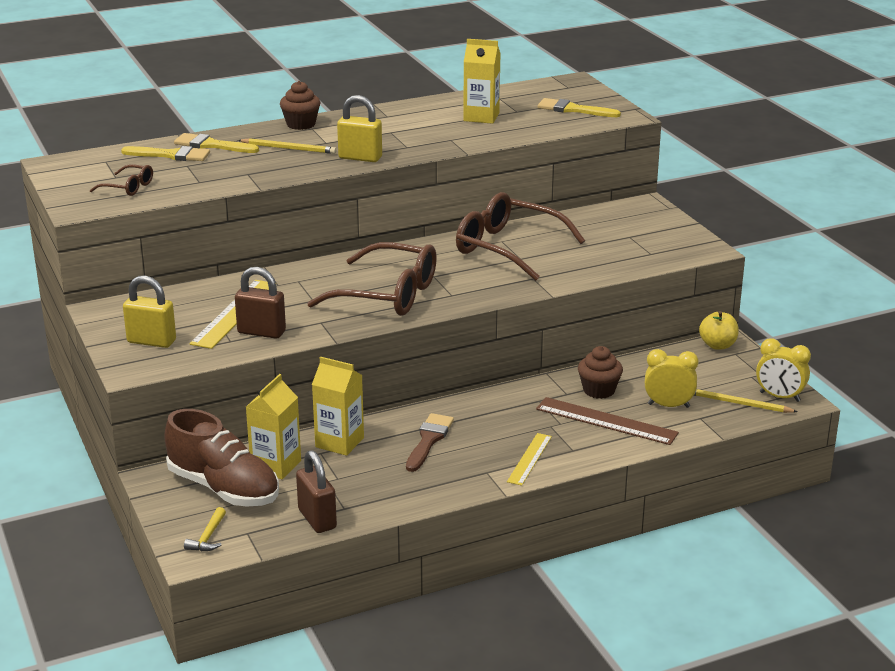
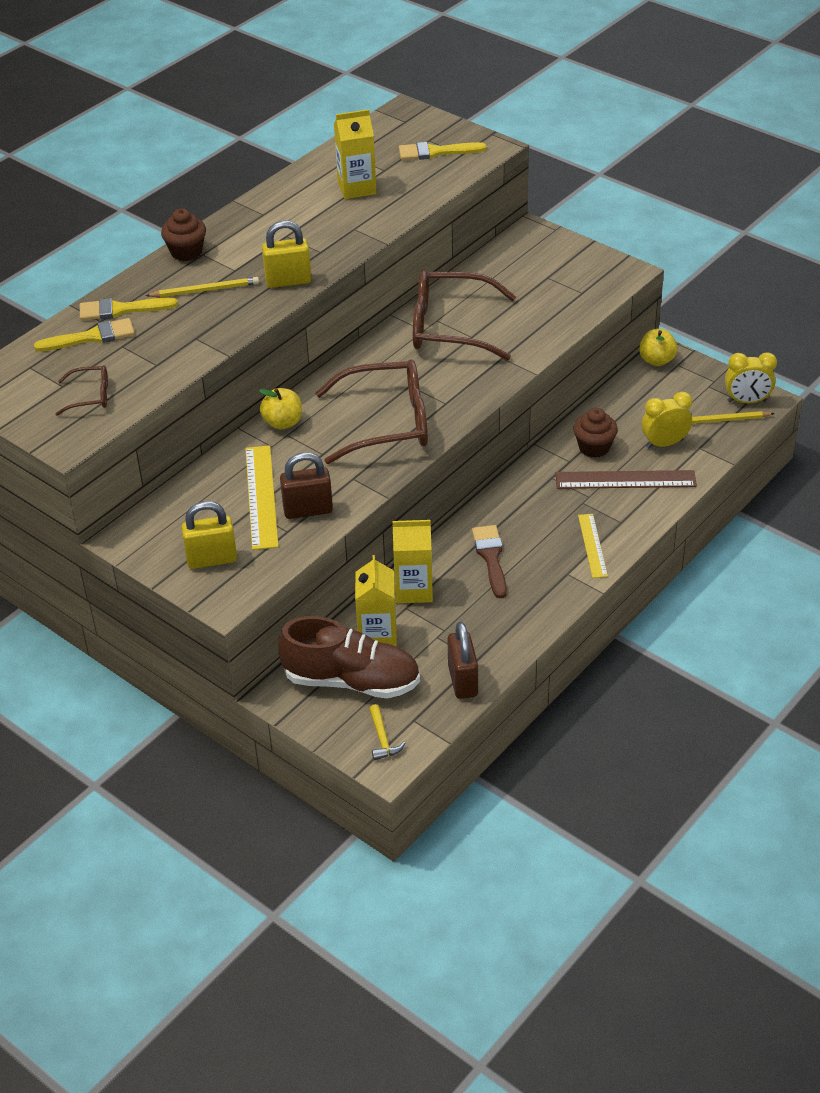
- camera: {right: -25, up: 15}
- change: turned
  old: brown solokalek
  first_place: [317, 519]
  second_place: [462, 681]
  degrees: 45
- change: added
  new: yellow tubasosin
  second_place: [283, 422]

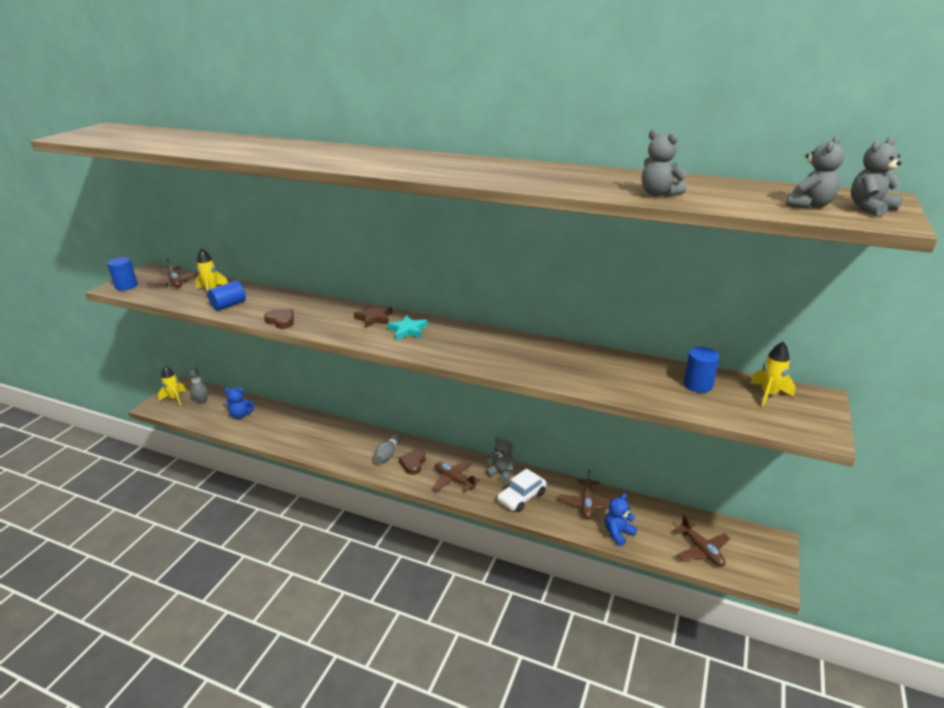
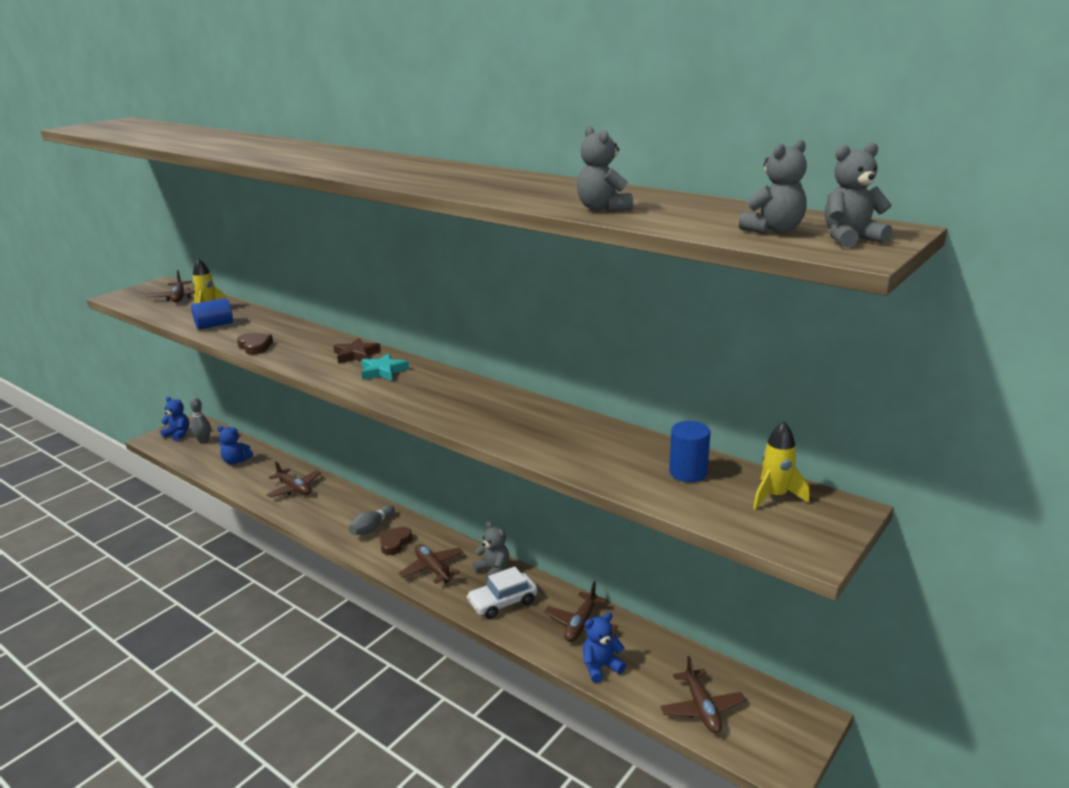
- camera: {right: 15, up: -5}
- change: removed
  old: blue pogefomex
  first_place: [126, 286]
- change: replaced
  old: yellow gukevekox
  new: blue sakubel
  first_place: [175, 399]
  second_place: [178, 434]
- change: added
  new: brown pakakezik
  second_place: [294, 488]

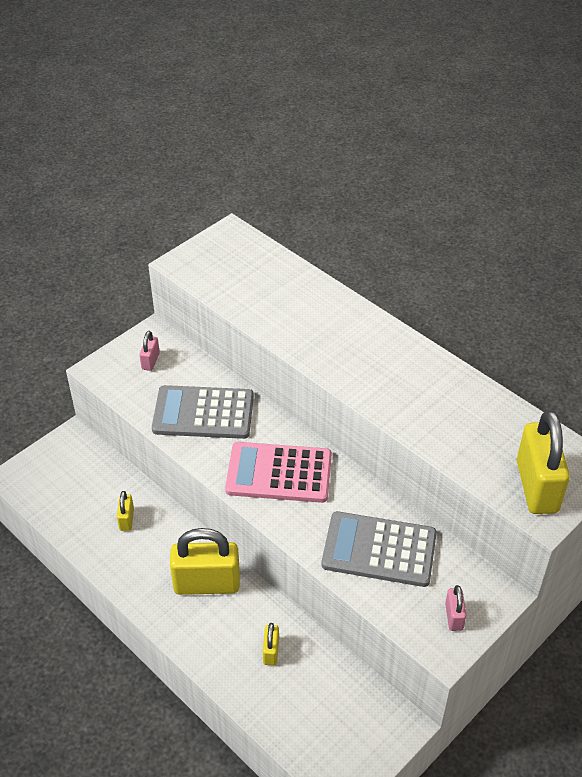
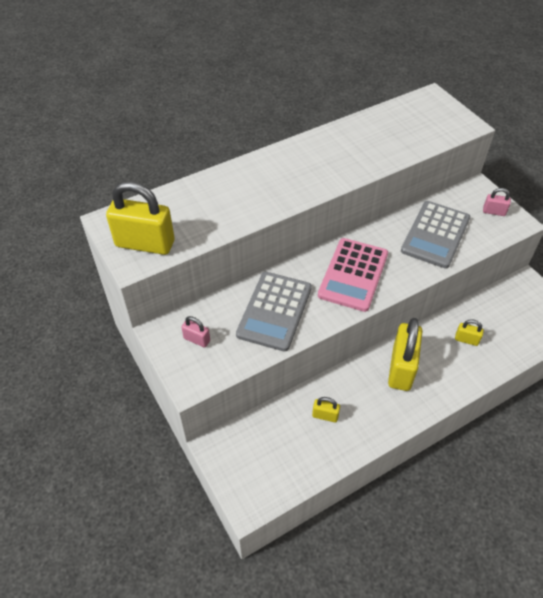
- camera: {right: -75, up: 5}
- change: moved
  old: yellow solokalek
  first_place: [537, 486]
  second_place: [145, 243]

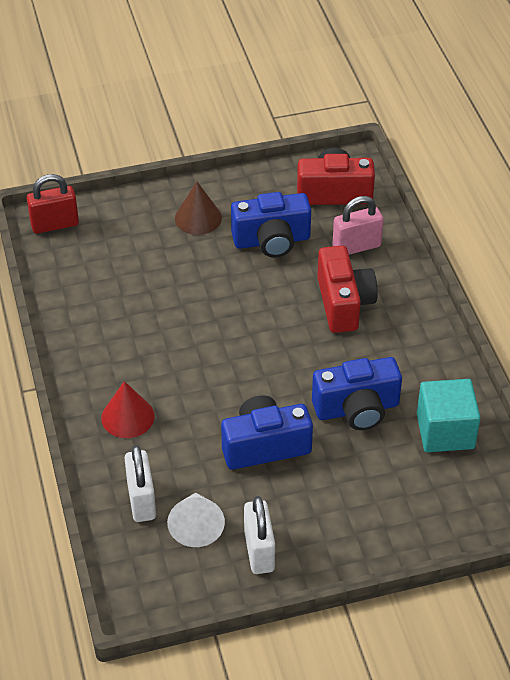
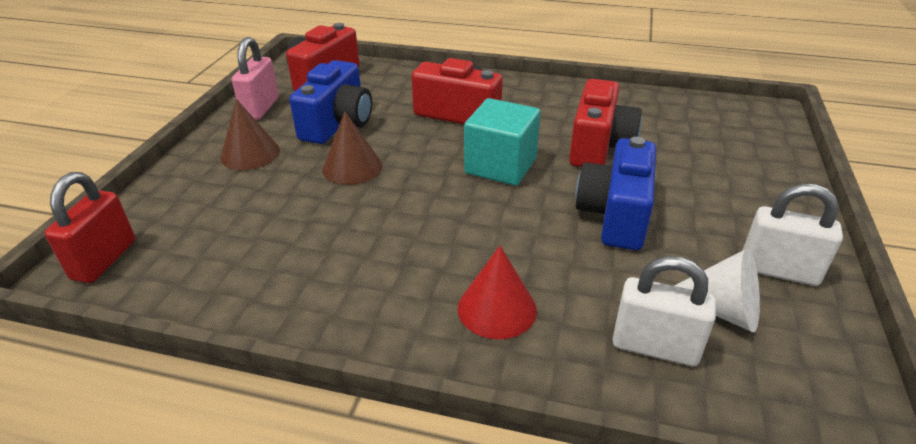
- camera: {right: -60, up: -10}
- change: recoloured
  old: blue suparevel
  new: red suparevel
  first_place: [357, 409]
  second_place: [598, 146]
- change: moved
  old: pink solokalek
  first_place: [356, 246]
  second_place: [261, 108]
- change: moved
  old: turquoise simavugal
  first_place: [445, 431]
  second_place: [500, 166]
- change: added
  new: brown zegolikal
  second_place: [352, 167]

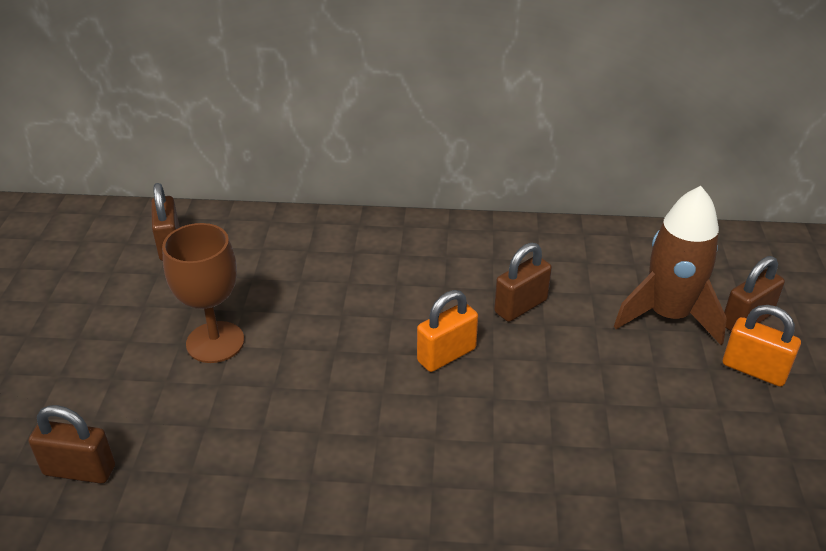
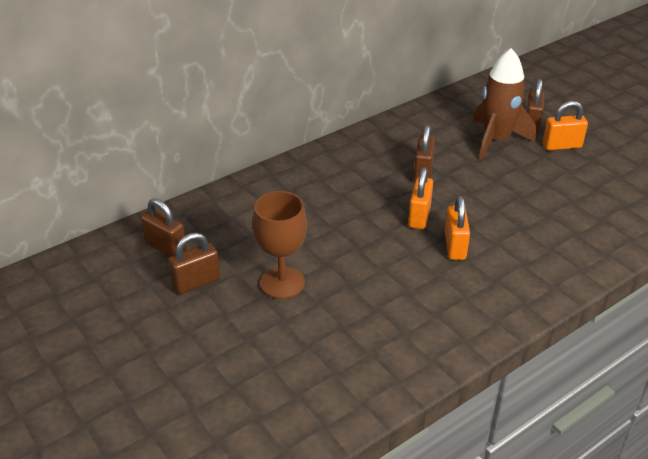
- camera: {right: -40, up: 0}
- change: moved
  old: brown solokalek
  first_place: [79, 470]
  second_place: [196, 282]
- change: added
  new: orange solokalek
  second_place: [455, 246]

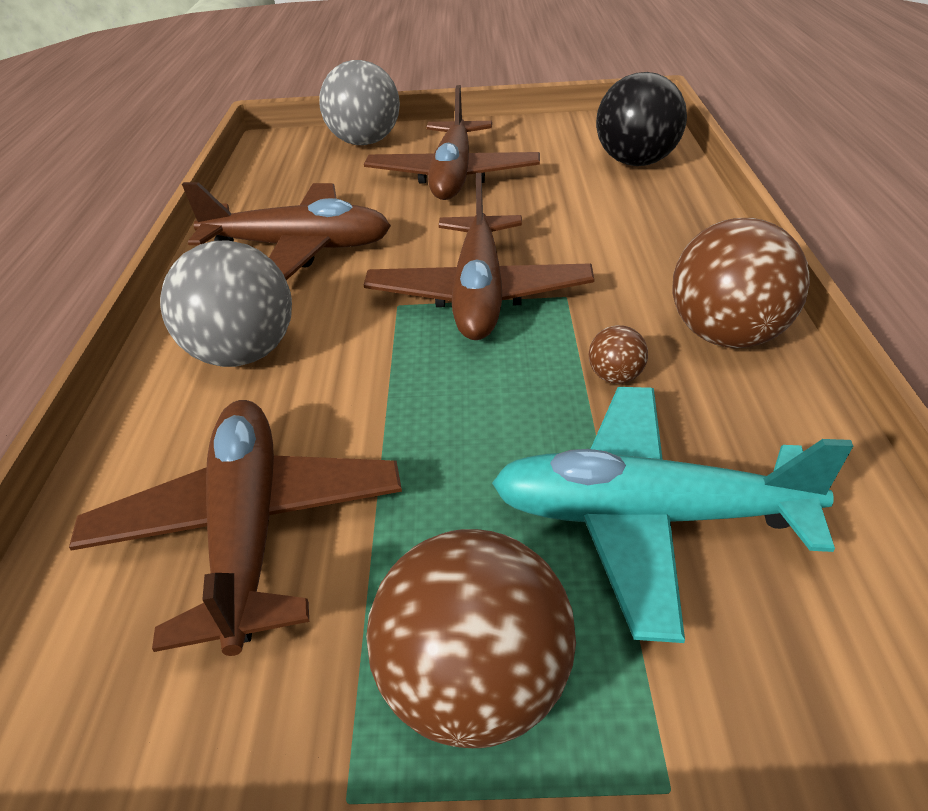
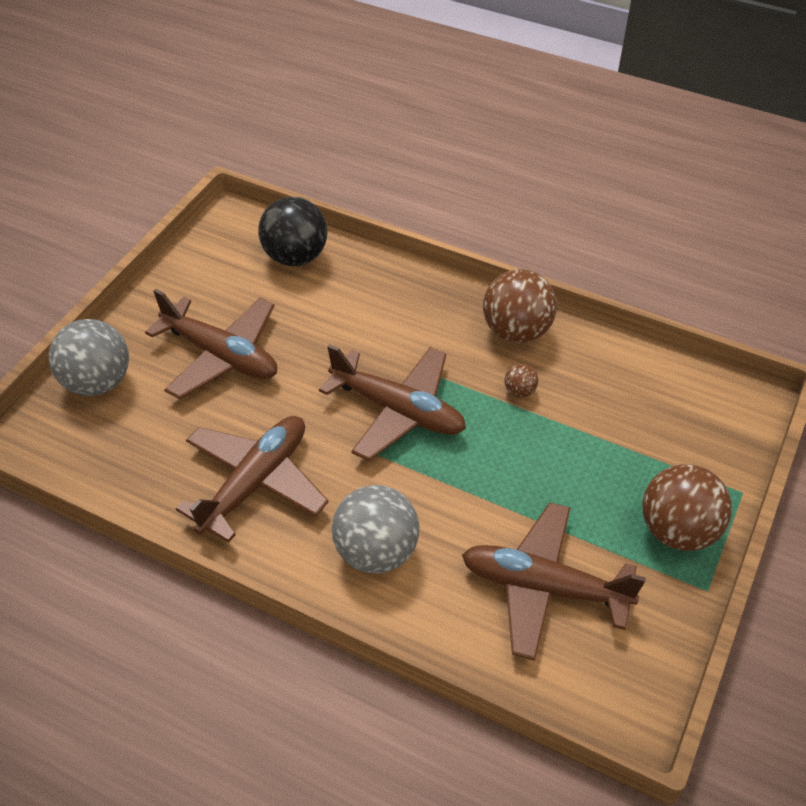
- camera: {right: -65, up: 10}
- change: removed
  old: turquoise pakakezik
  first_place: [648, 517]

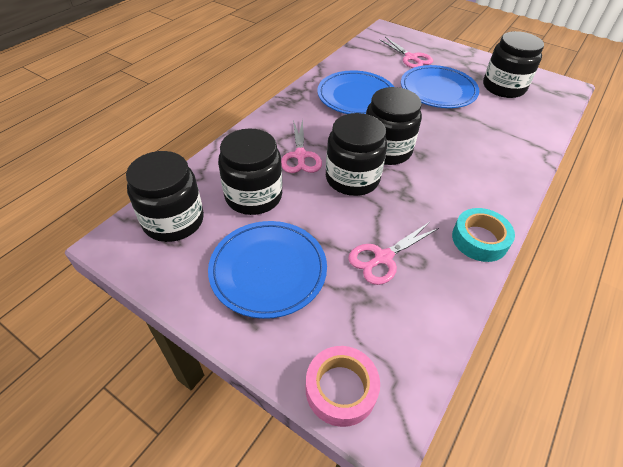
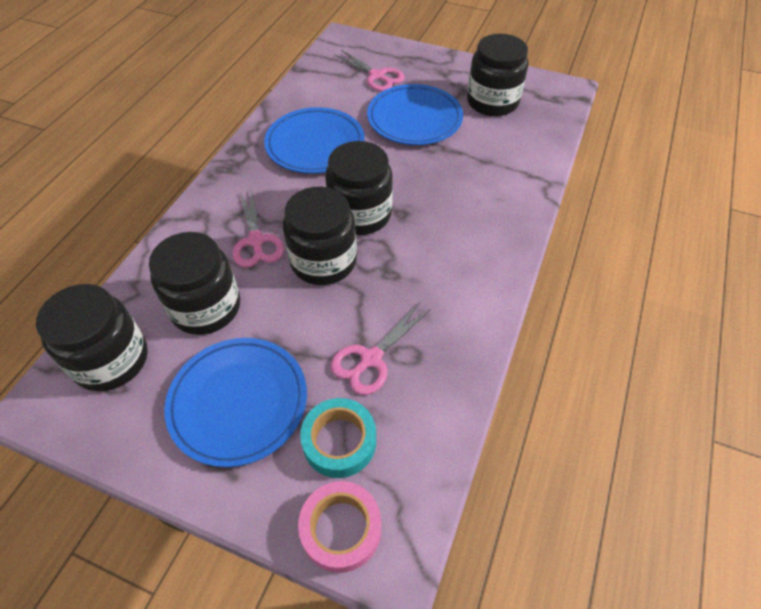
- camera: {right: -10, up: 5}
- change: moved
  old: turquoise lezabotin
  first_place: [479, 239]
  second_place: [339, 441]

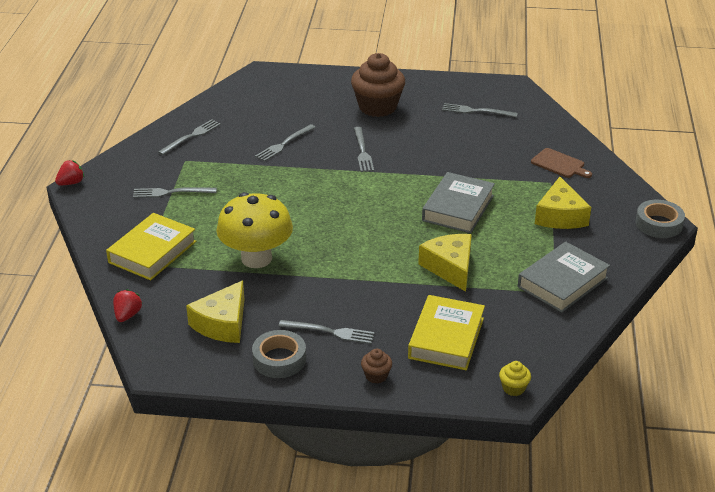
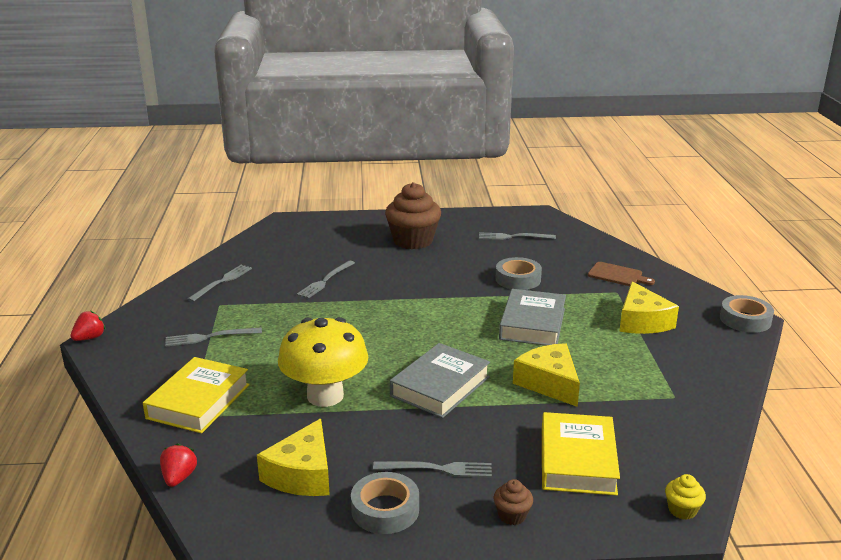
- camera: {right: -10, up: -10}
- change: removed
  old: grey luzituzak
  first_place: [362, 151]
- change: moved
  old: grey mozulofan
  first_place: [562, 282]
  second_place: [440, 386]
- change: added
  new: grey lezabotin
  second_place: [518, 279]

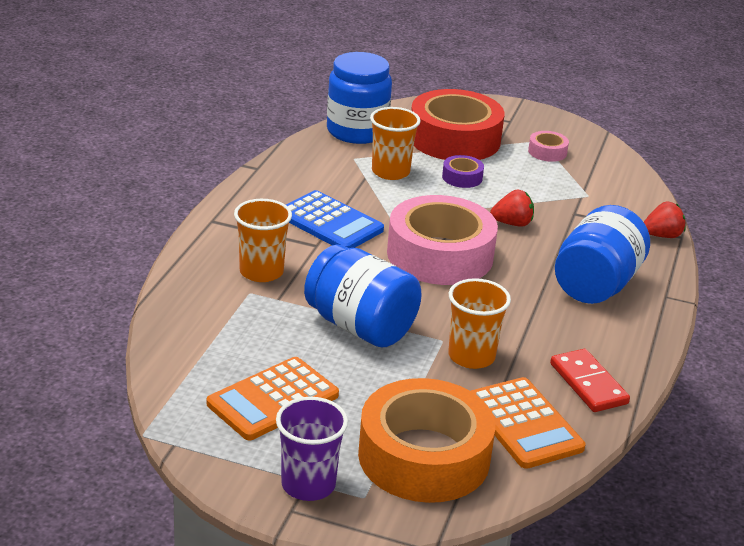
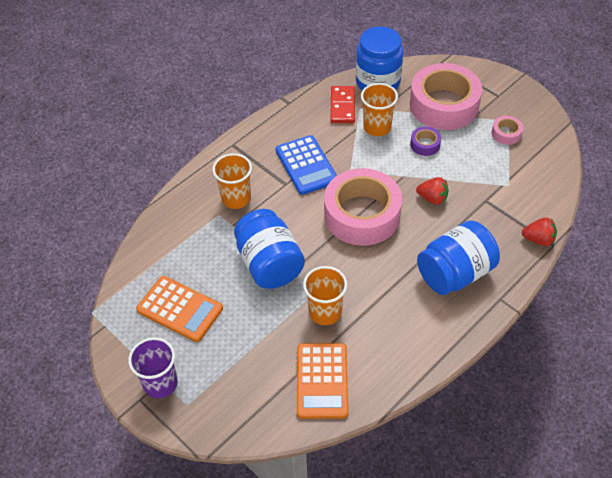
- camera: {right: 30, up: 20}
- change: turned
  old: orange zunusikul
  first_place: [273, 400]
  second_place: [180, 309]
  degrees: -135
- change: removed
  old: orange lezabotin
  first_place: [424, 456]
- change: recoloured
  old: red lezabotin
  new: pink lezabotin
  first_place: [454, 139]
  second_place: [444, 105]
- change: moved
  old: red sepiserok
  first_place: [588, 384]
  second_place: [342, 106]

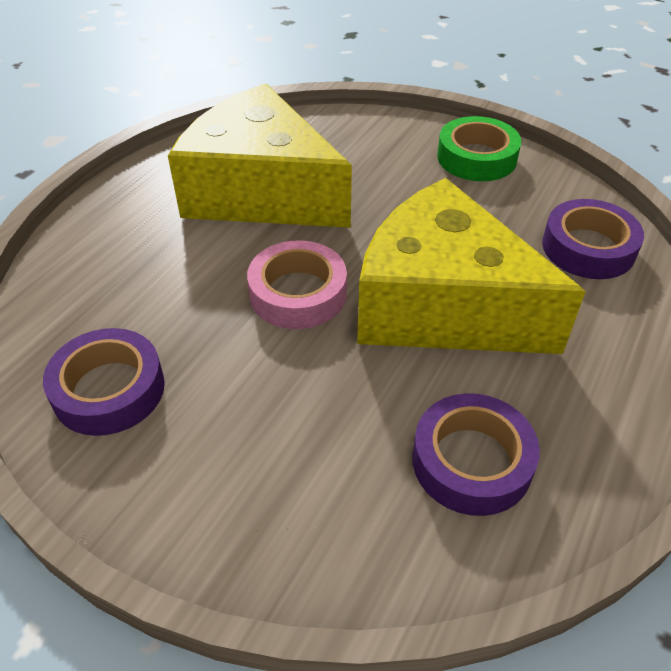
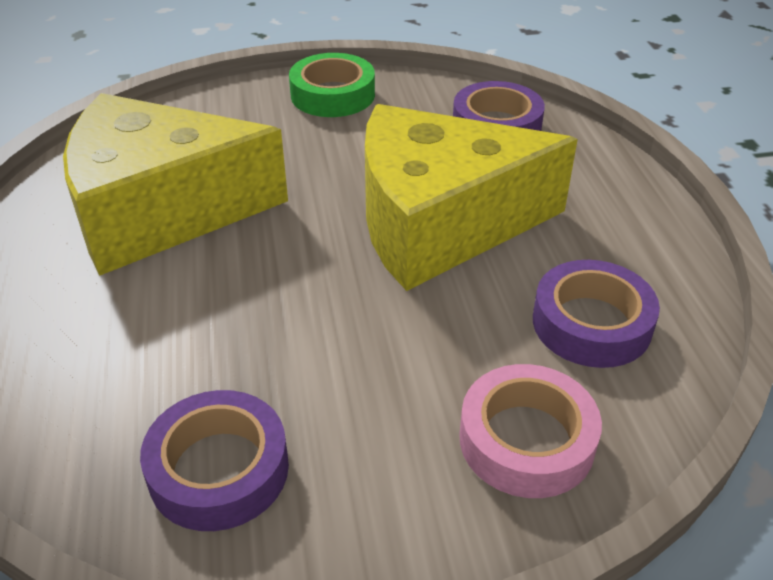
- camera: {right: -40, up: -5}
- change: moved
  old: pink lezabotin
  first_place: [298, 293]
  second_place: [526, 440]

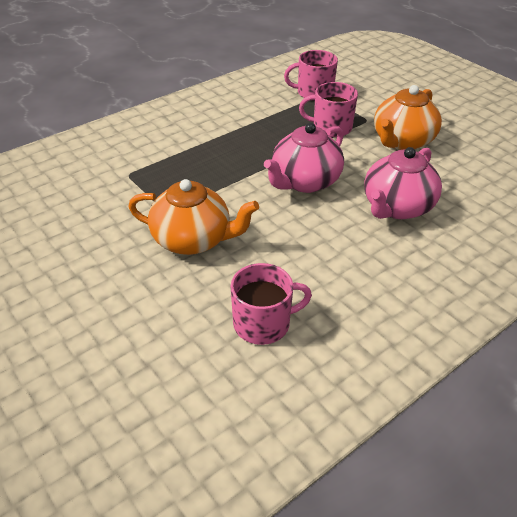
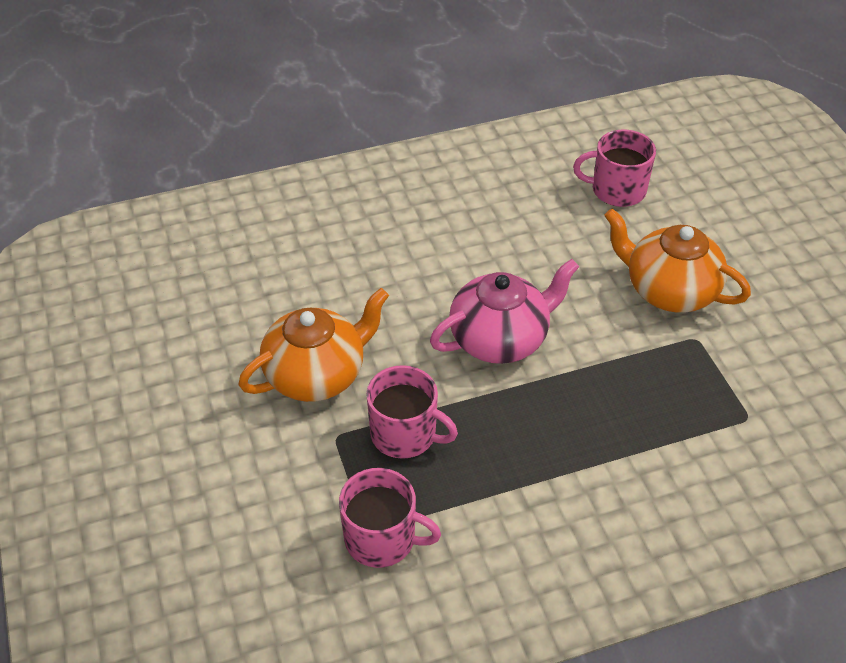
- camera: {right: -160, up: 5}
- change: removed
  old: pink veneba
  first_place: [397, 207]

